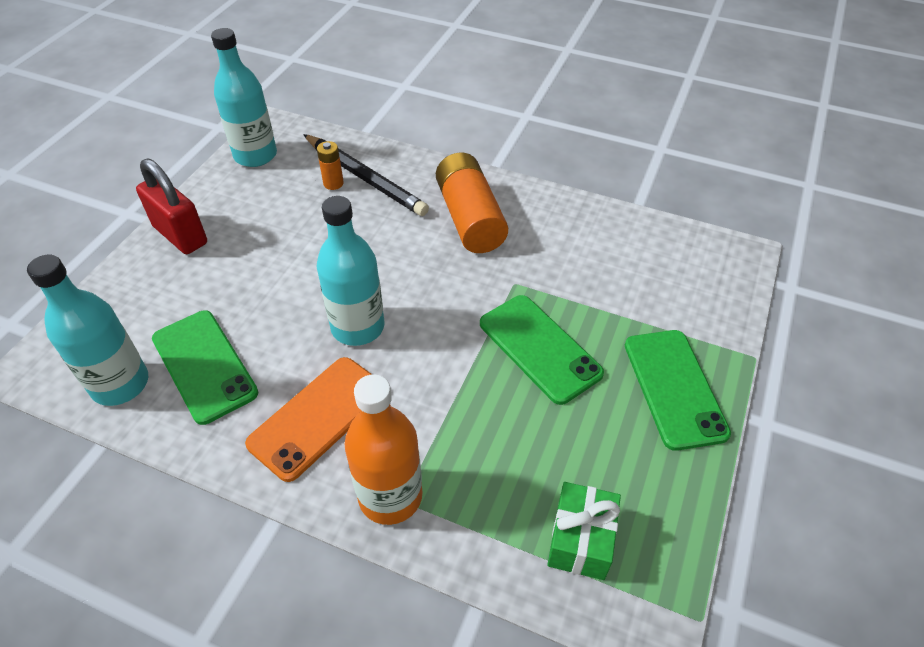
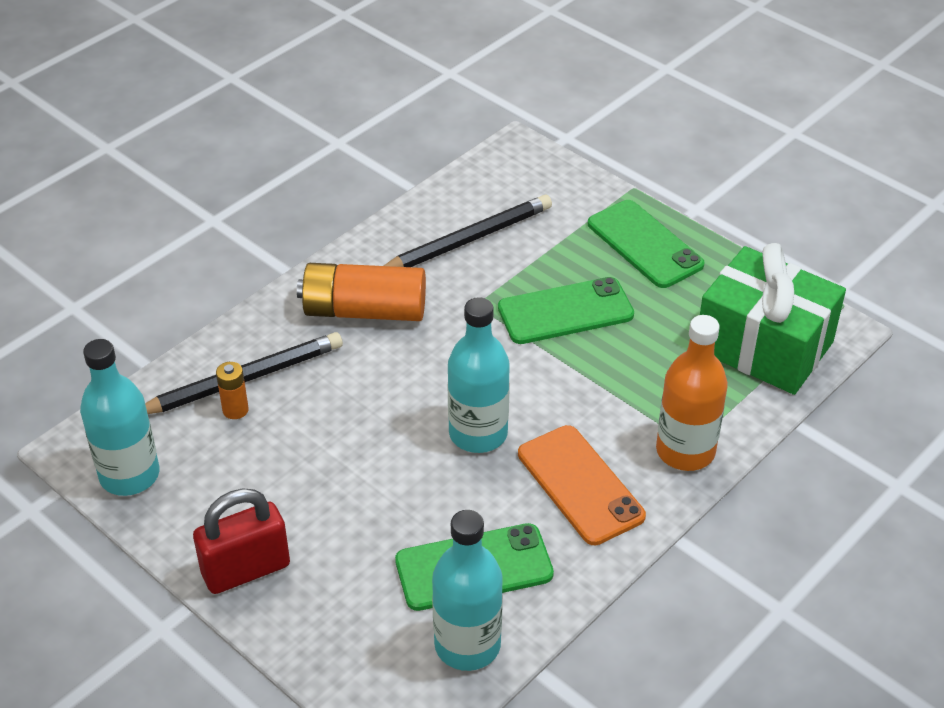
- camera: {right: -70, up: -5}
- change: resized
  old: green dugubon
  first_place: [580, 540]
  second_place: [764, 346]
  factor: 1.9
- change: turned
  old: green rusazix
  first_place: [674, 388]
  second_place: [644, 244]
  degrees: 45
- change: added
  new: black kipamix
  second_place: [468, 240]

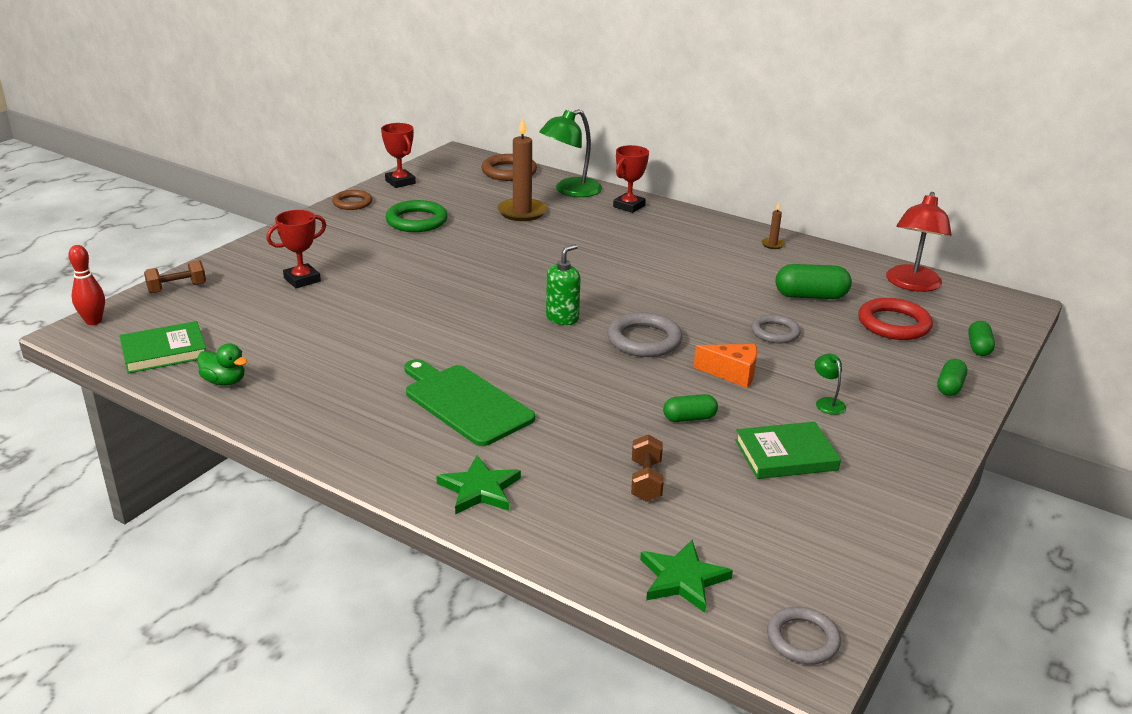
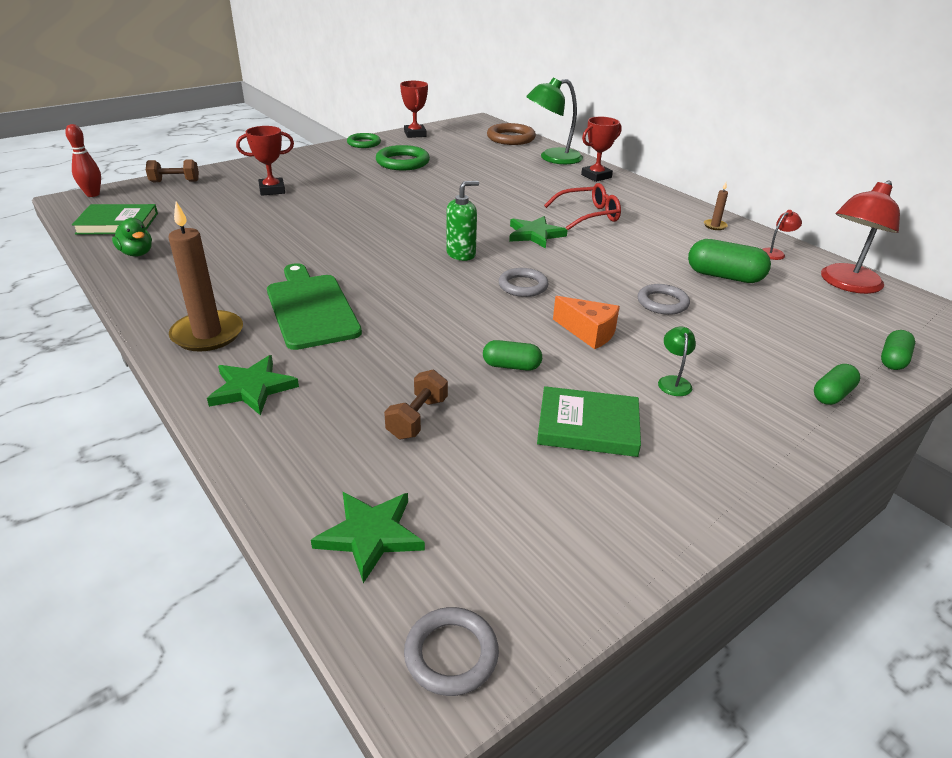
- camera: {right: 20, up: 5}
- change: recoloured
  old: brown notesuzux
  new: green notesuzux
  first_place: [352, 203]
  second_place: [364, 143]
- change: moved
  old: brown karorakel
  first_place: [522, 212]
  second_place: [207, 334]
- change: resized
  old: grey notesuzux
  first_place: [644, 340]
  second_place: [523, 286]
  factor: 0.66
- change: removed
  old: red notesuzux
  first_place: [894, 324]
- change: added
  new: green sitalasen
  second_place: [535, 234]
- change: added
  new: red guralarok
  second_place: [589, 215]
- change: added
  new: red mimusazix
  second_place: [775, 253]

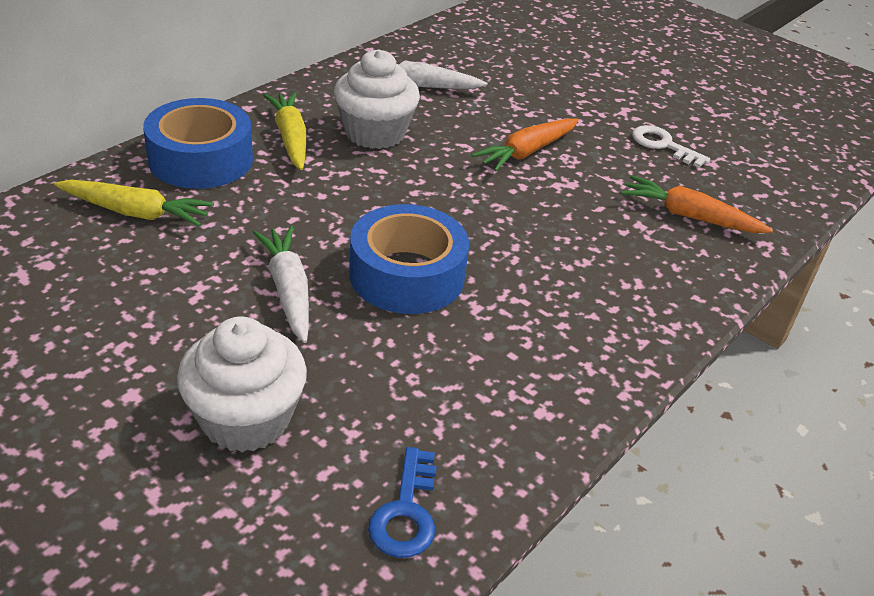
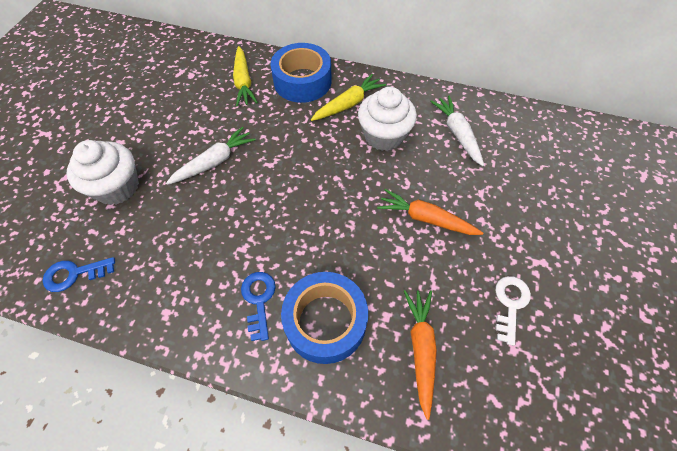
- camera: {right: 70, up: 20}
- change: moved
  old: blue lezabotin
  first_place: [407, 275]
  second_place: [325, 321]
- change: added
  new: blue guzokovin
  second_place: [259, 300]

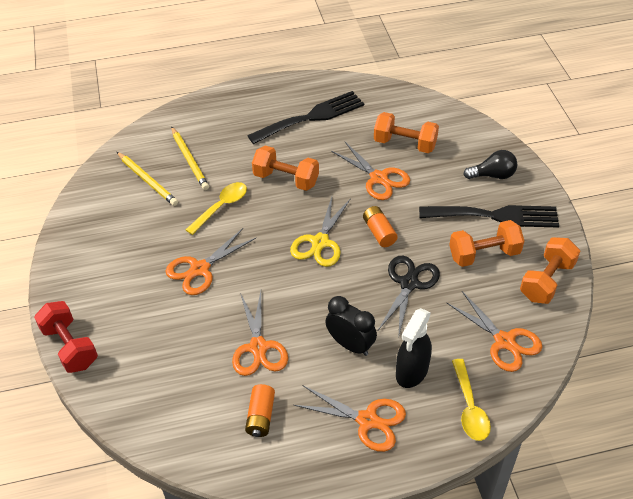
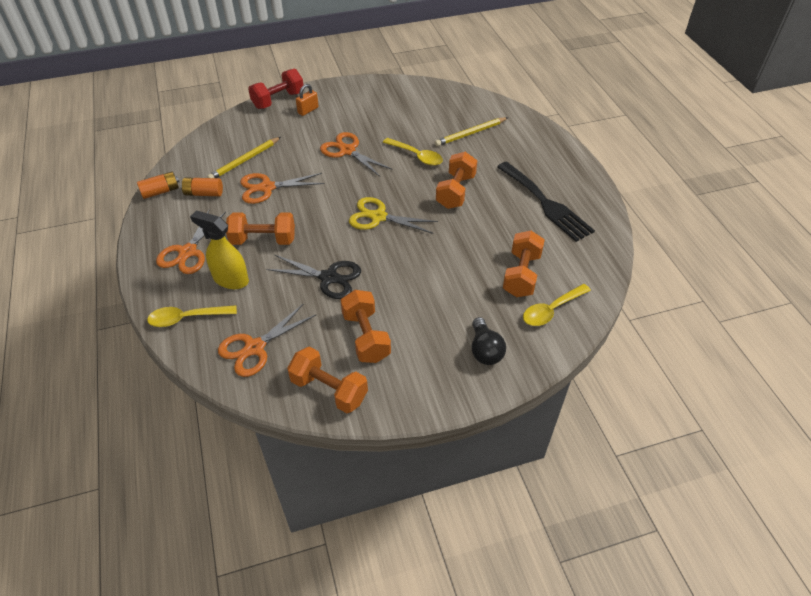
- camera: {right: 85, up: 0}
- change: moved
  old: yellow kipamix
  first_place: [147, 180]
  second_place: [244, 160]
- change: replaced
  old: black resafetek
  new: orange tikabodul
  first_place: [350, 345]
  second_place: [263, 240]
- change: removed
  old: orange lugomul
  first_place: [378, 178]
- change: moved
  old: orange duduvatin
  first_place: [379, 232]
  second_place: [161, 191]
- change: recoloured
  old: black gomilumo
  new: yellow gomilumo
  first_place: [412, 371]
  second_place: [230, 279]
- change: removed
  old: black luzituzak
  first_place: [495, 216]
- change: added
  new: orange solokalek
  second_place: [308, 110]
- change: added
  new: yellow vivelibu
  second_place: [551, 310]

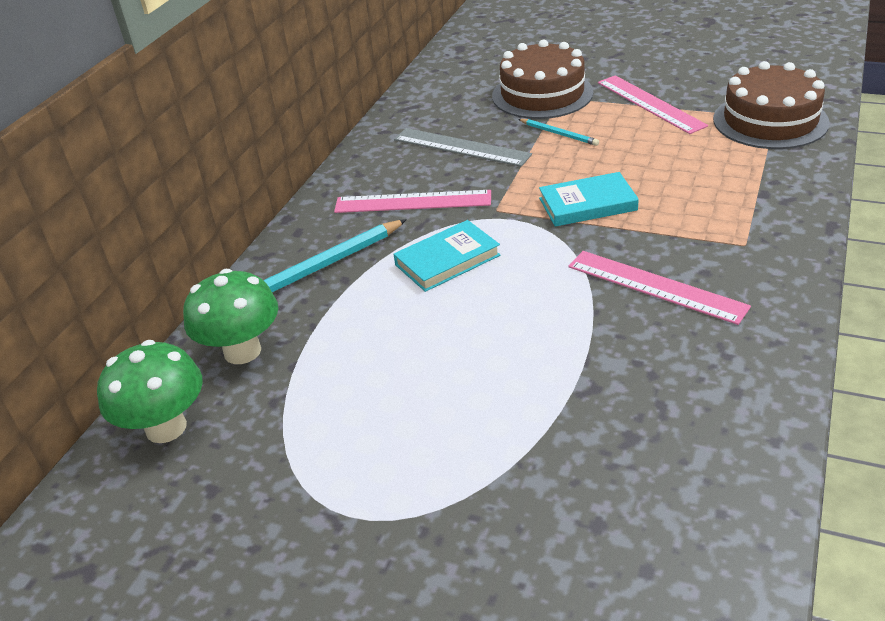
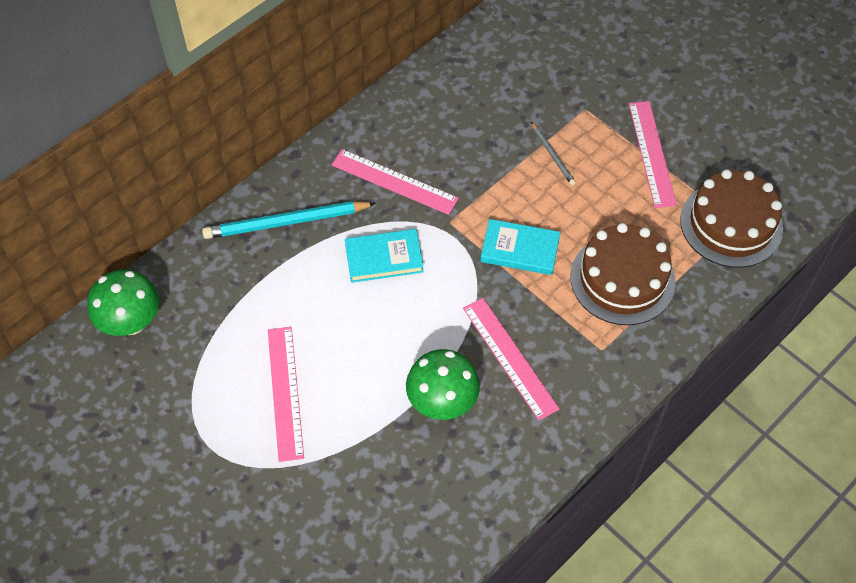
- camera: {right: 20, up: 20}
- change: moved
  old: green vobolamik
  first_place: [242, 351]
  second_place: [442, 402]
- change: removed
  old: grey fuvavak
  first_place: [461, 147]
- change: moved
  old: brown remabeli
  first_place: [542, 94]
  second_place: [622, 279]
- change: recoloured
  old: turquoise kipamix
  new: grey kipamix
  first_place: [559, 134]
  second_place: [553, 155]
- change: added
  new: pink fuvavak
  second_place: [285, 392]

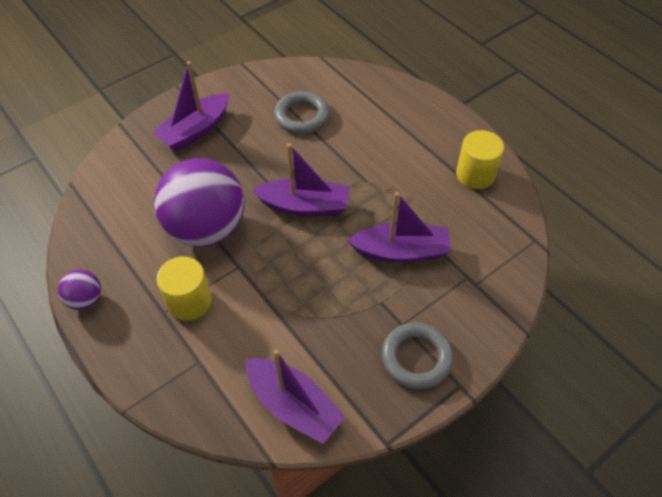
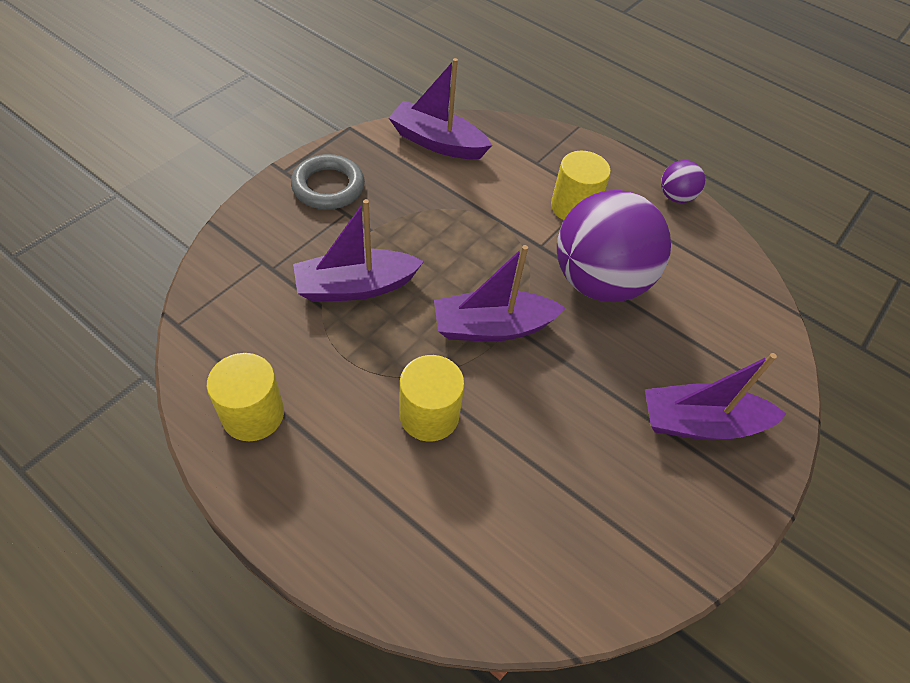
- camera: {right: 160, up: 0}
- change: turned
  old: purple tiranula
  first_place: [195, 130]
  second_place: [700, 423]
  degrees: -120
- change: removed
  old: grey notesuzux
  first_place: [302, 116]
- change: added
  new: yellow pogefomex
  second_place: [429, 415]

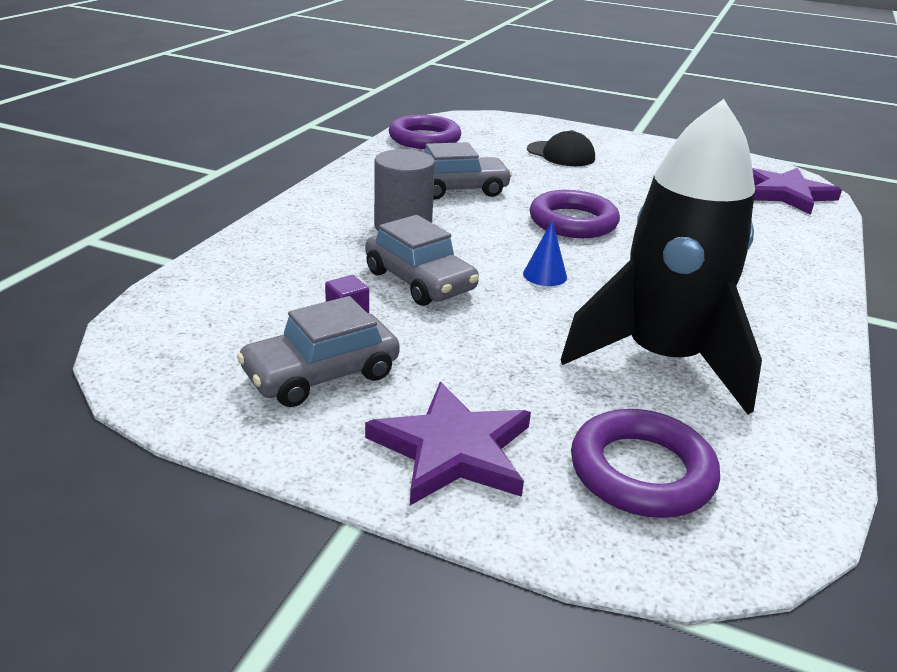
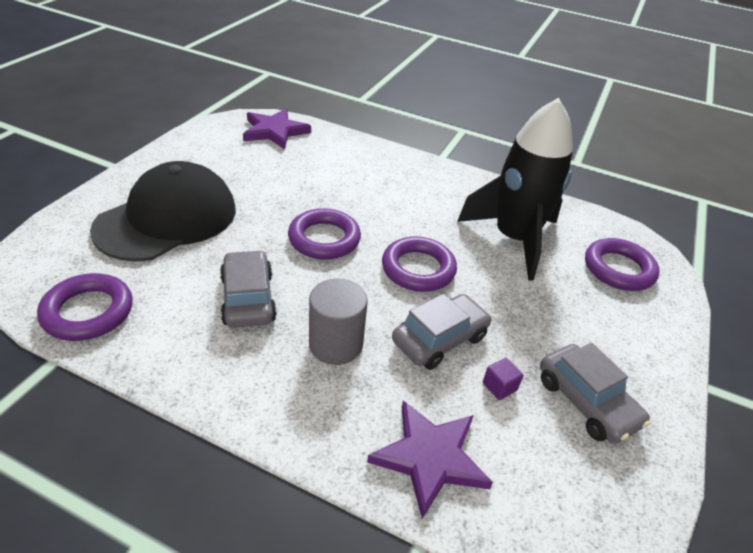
- camera: {right: -90, up: 10}
- change: moved
  old: purple sitalasen
  first_place: [452, 449]
  second_place: [430, 458]
- change: replaced
  old: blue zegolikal
  new: purple notesuzux
  first_place: [545, 275]
  second_place: [418, 269]
- change: resized
  old: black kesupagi
  first_place: [561, 154]
  second_place: [167, 219]
  factor: 2.08

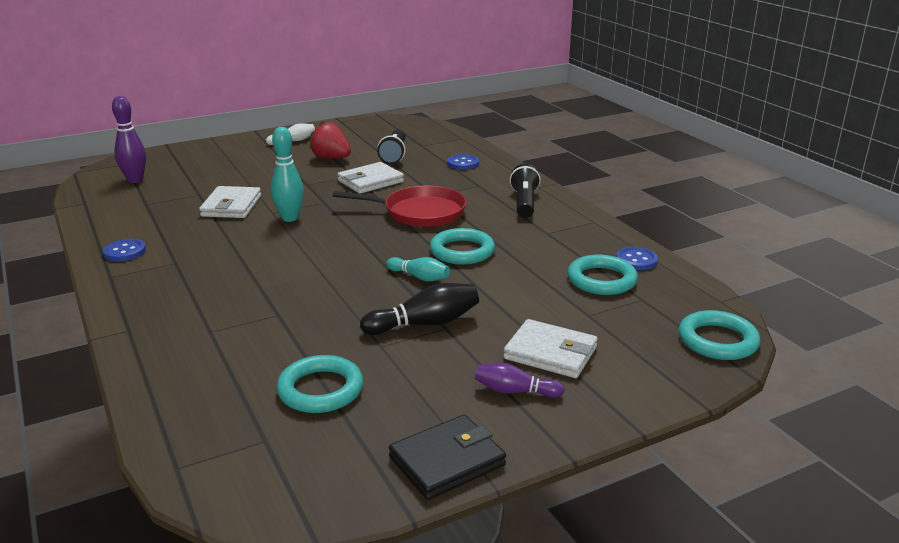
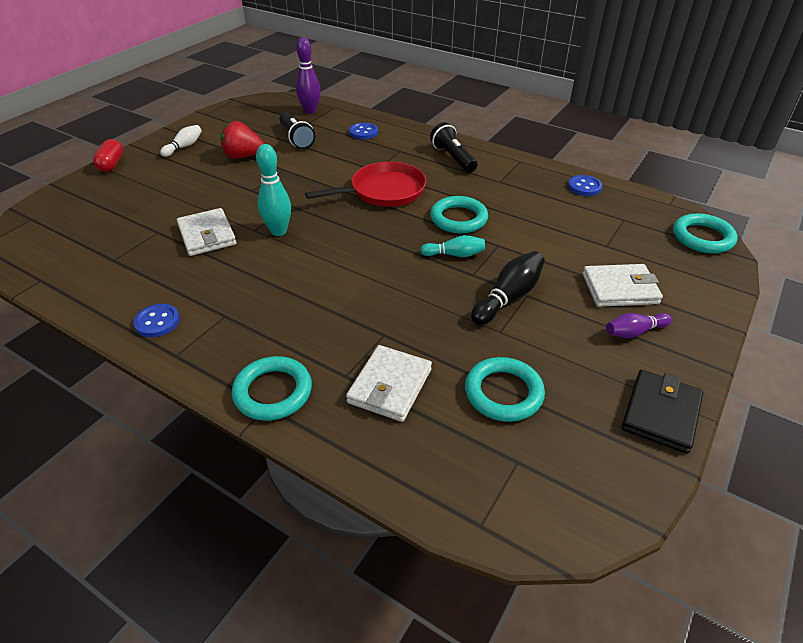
- camera: {right: -30, up: 15}
- change: moved
  old: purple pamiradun
  first_place: [135, 180]
  second_place: [310, 111]
- change: moved
  old: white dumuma
  first_place: [370, 181]
  second_place: [390, 386]
- change: moved
  old: turquoise notesuzux
  first_place: [601, 280]
  second_place: [273, 392]
- change: added
  new: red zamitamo
  second_place: [111, 164]

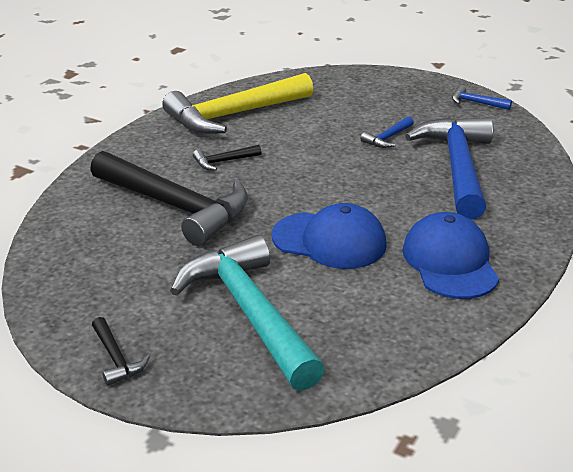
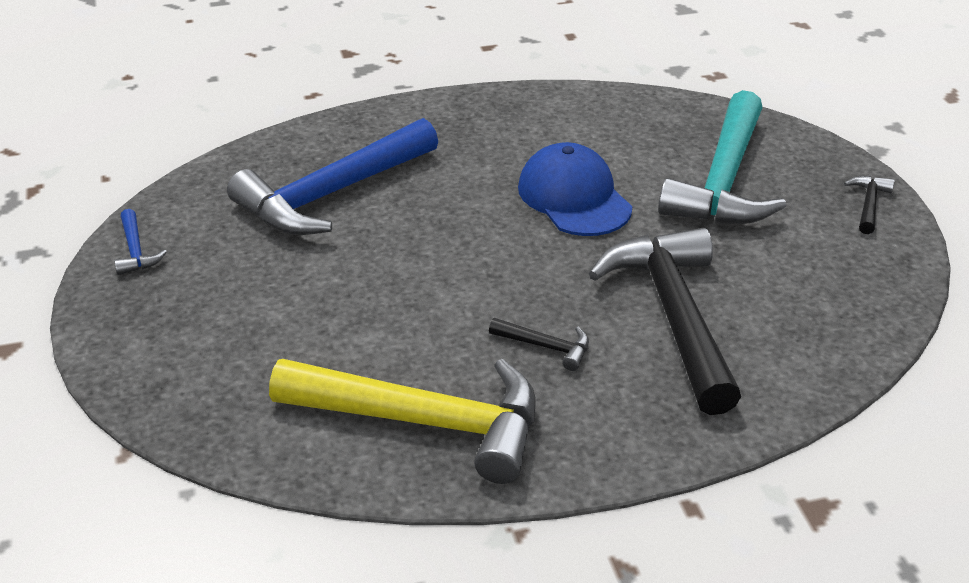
- camera: {right: -135, up: 5}
- change: removed
  old: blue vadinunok
  first_place: [387, 138]
- change: removed
  old: blue kesupagi
  first_place: [450, 262]

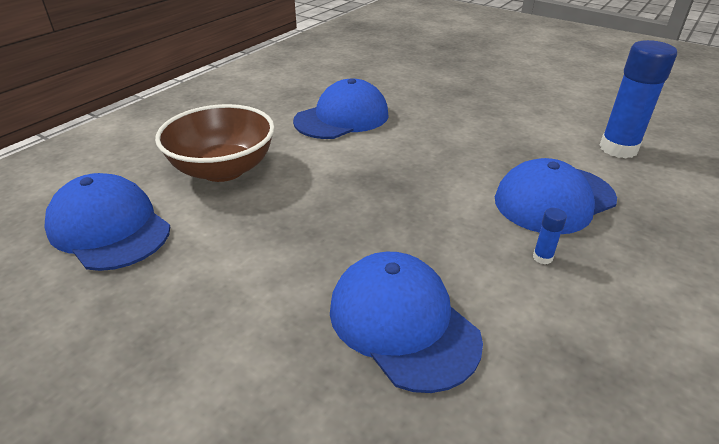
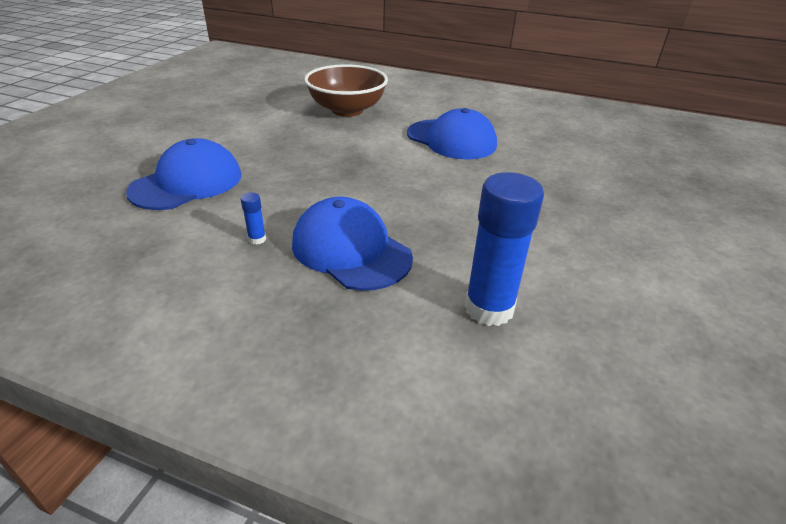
- camera: {right: 75, up: 0}
- change: removed
  old: blue kesupagi
  first_place: [109, 228]

